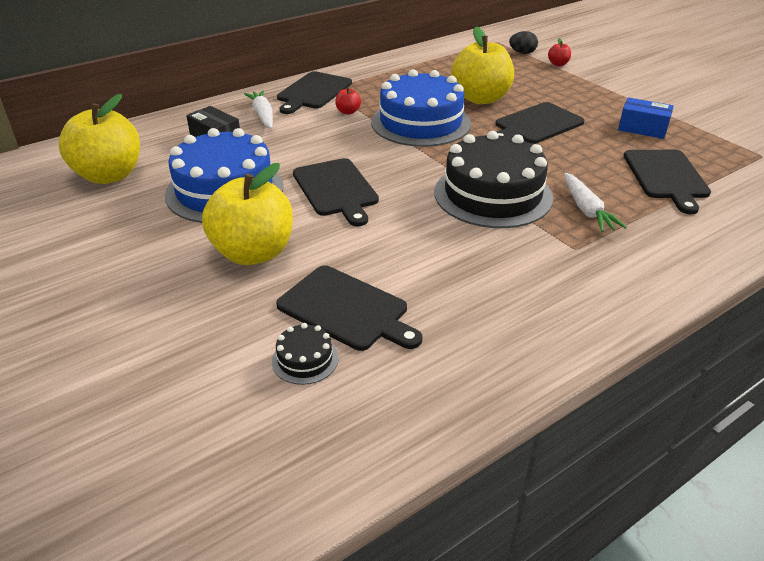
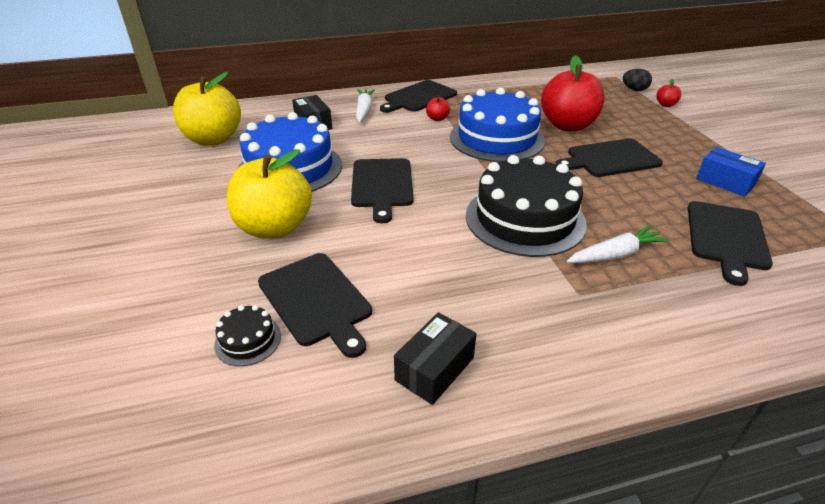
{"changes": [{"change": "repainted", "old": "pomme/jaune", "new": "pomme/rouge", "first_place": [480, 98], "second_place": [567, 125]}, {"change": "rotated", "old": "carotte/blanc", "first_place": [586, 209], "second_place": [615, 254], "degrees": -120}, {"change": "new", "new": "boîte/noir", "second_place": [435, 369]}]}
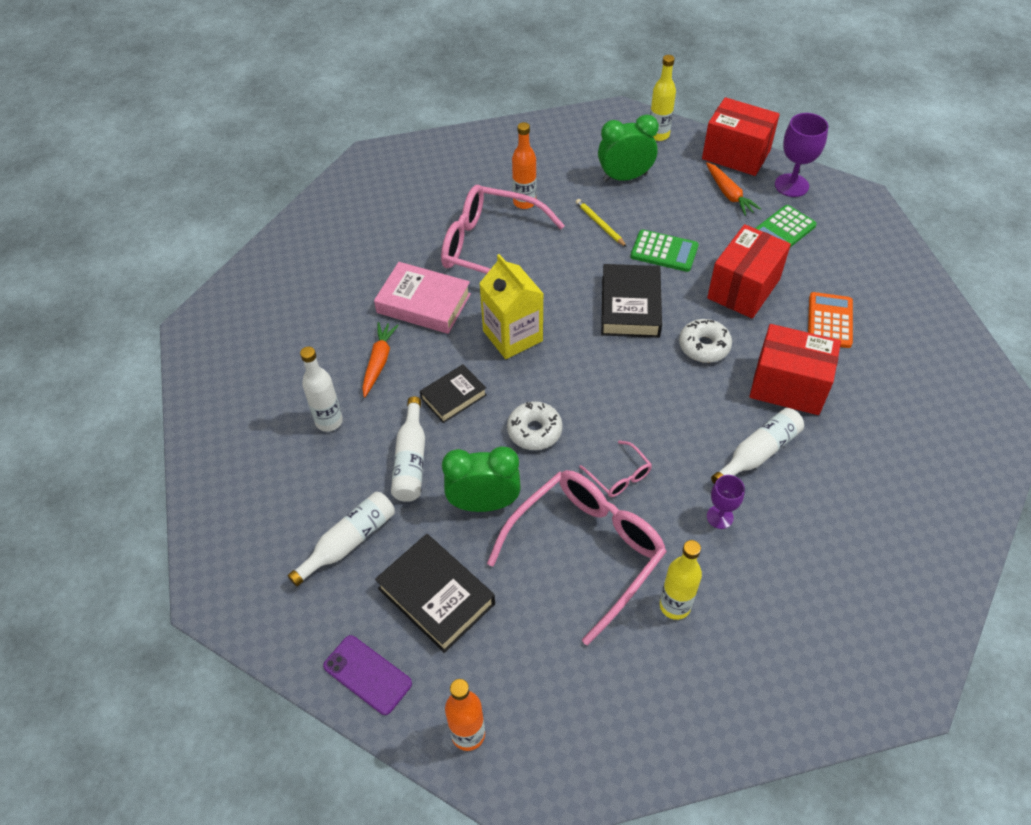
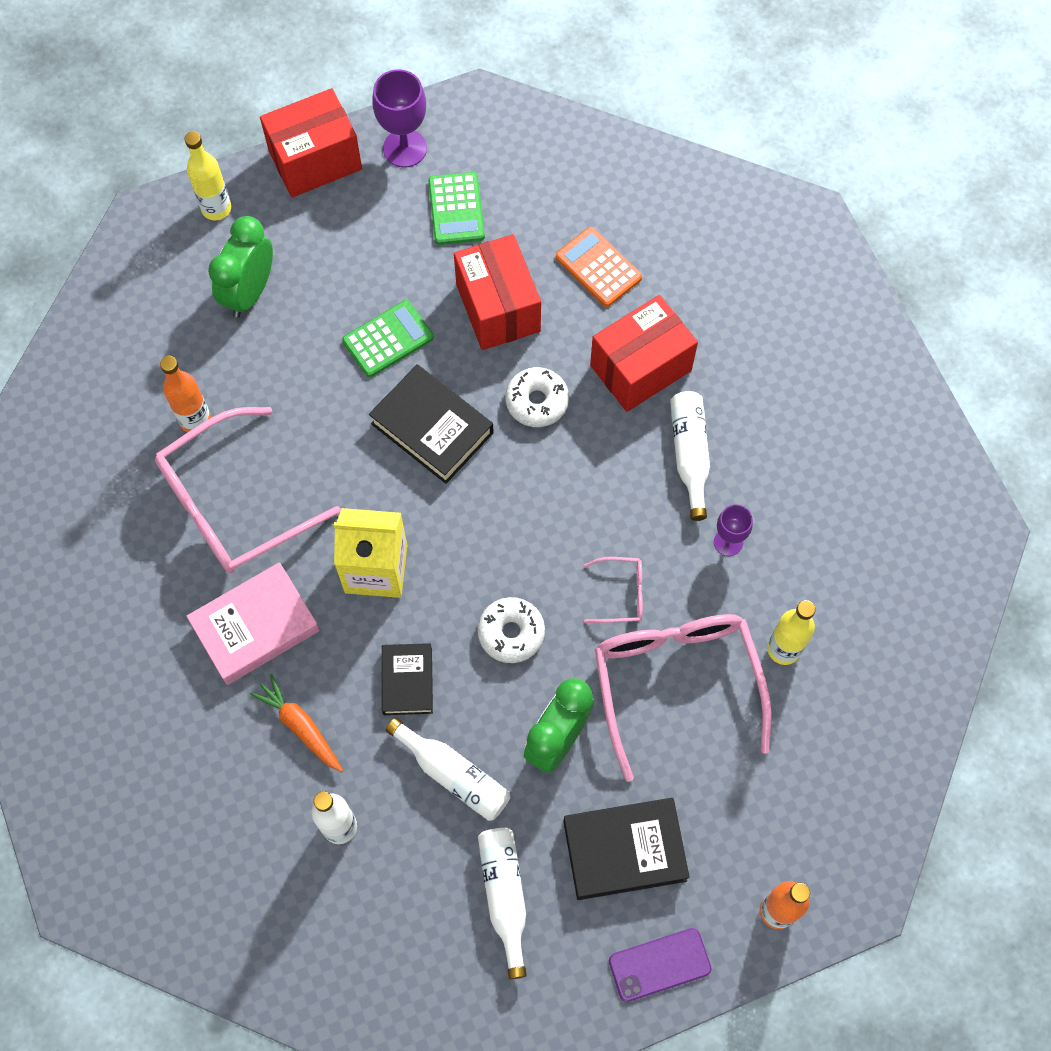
{"changes": [{"change": "gone", "old": "crayon/jaune", "first_place": [600, 224]}, {"change": "gone", "old": "carotte/orange", "first_place": [729, 194]}]}
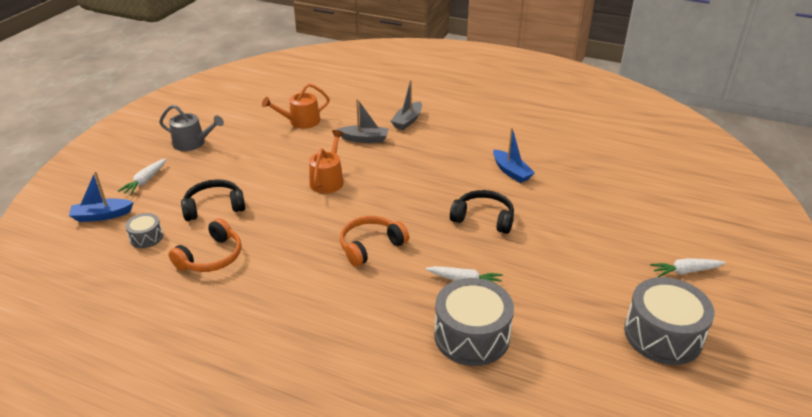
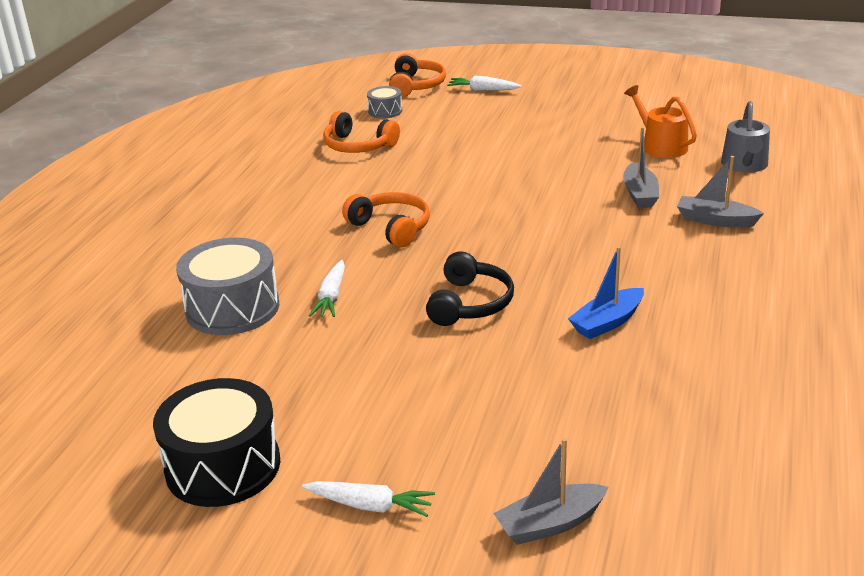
{"changes": [{"change": "swapped", "old": "bateau/bleu", "new": "casque audio/orange", "first_place": [102, 215], "second_place": [416, 85]}, {"change": "shifted", "old": "arrosoir/gris", "first_place": [193, 143], "second_place": [745, 165]}, {"change": "gone", "old": "casque audio/noir", "first_place": [214, 207]}, {"change": "gone", "old": "arrosoir/orange", "first_place": [328, 180]}, {"change": "repainted", "old": "tambour/gris", "new": "tambour/noir", "first_place": [662, 335], "second_place": [223, 466]}, {"change": "rotated", "old": "carotte/blanc", "first_place": [685, 271], "second_place": [370, 505], "degrees": 120}, {"change": "new", "new": "bateau/gris", "second_place": [550, 524]}]}
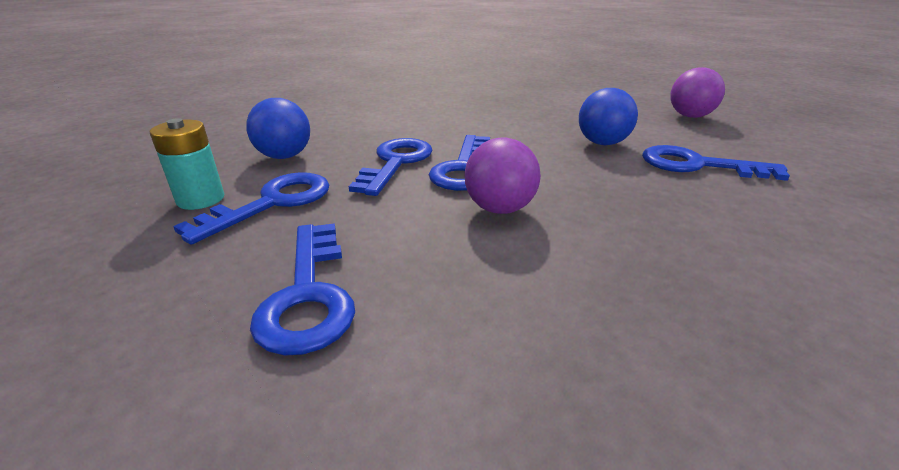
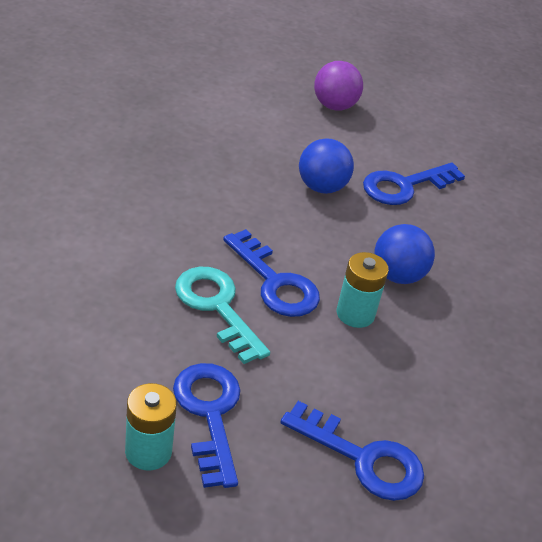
{"changes": [{"change": "shifted", "old": "balle/bleu", "first_place": [284, 156], "second_place": [397, 275]}, {"change": "repainted", "old": "clé/bleu", "new": "clé/turquoise", "first_place": [396, 163], "second_place": [217, 307]}, {"change": "swapped", "old": "balle/violet", "new": "pile/turquoise", "first_place": [499, 209], "second_place": [355, 314]}]}
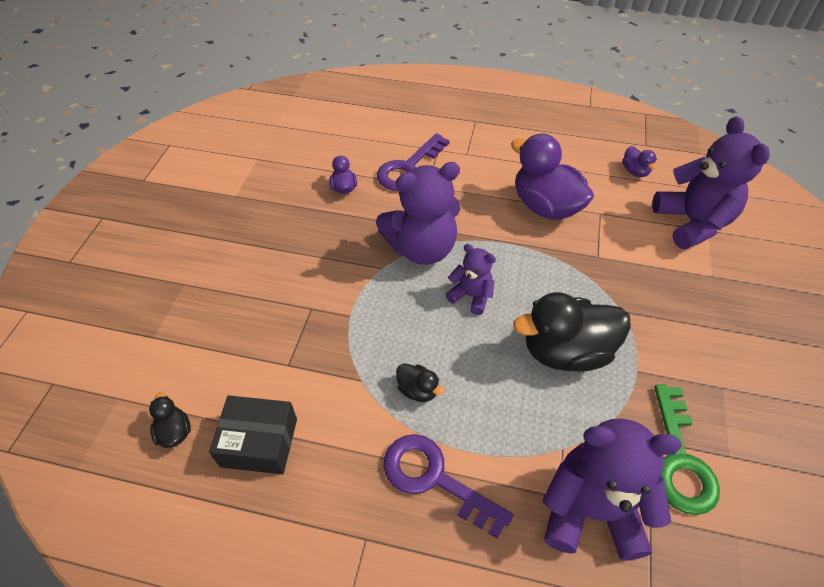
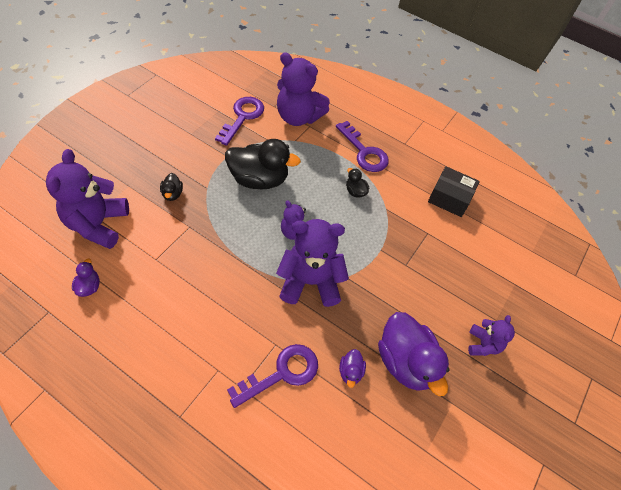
{"changes": [{"change": "shifted", "old": "canard/noir", "first_place": [174, 432], "second_place": [172, 194]}, {"change": "shifted", "old": "canard/violet", "first_place": [545, 206], "second_place": [406, 362]}, {"change": "repainted", "old": "clé/vert", "new": "clé/violet", "first_place": [680, 460], "second_place": [242, 117]}, {"change": "new", "new": "ours en peluche/violet", "second_place": [483, 344]}]}
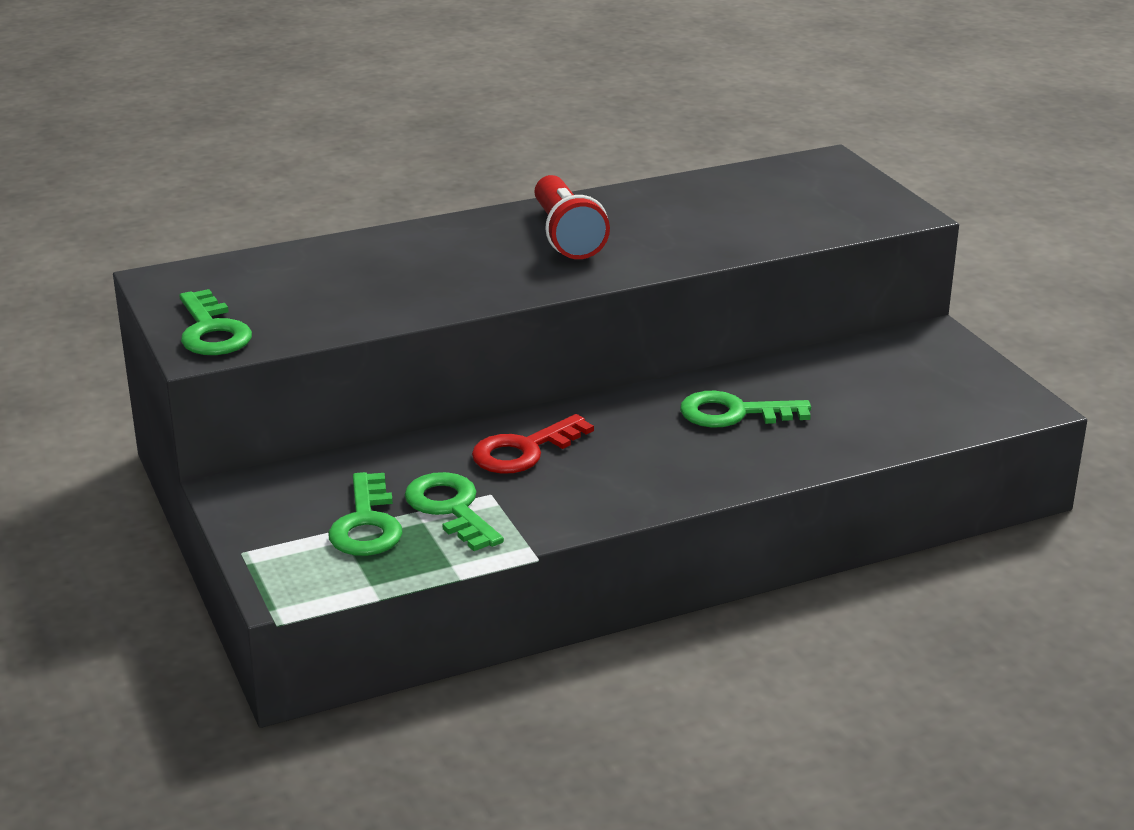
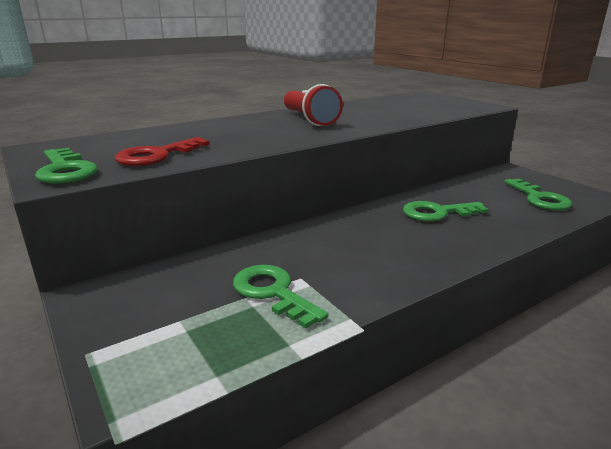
{"changes": [{"change": "shifted", "old": "clé/vert", "first_place": [366, 524], "second_place": [539, 198]}, {"change": "shifted", "old": "clé/rouge", "first_place": [524, 450], "second_place": [157, 155]}]}
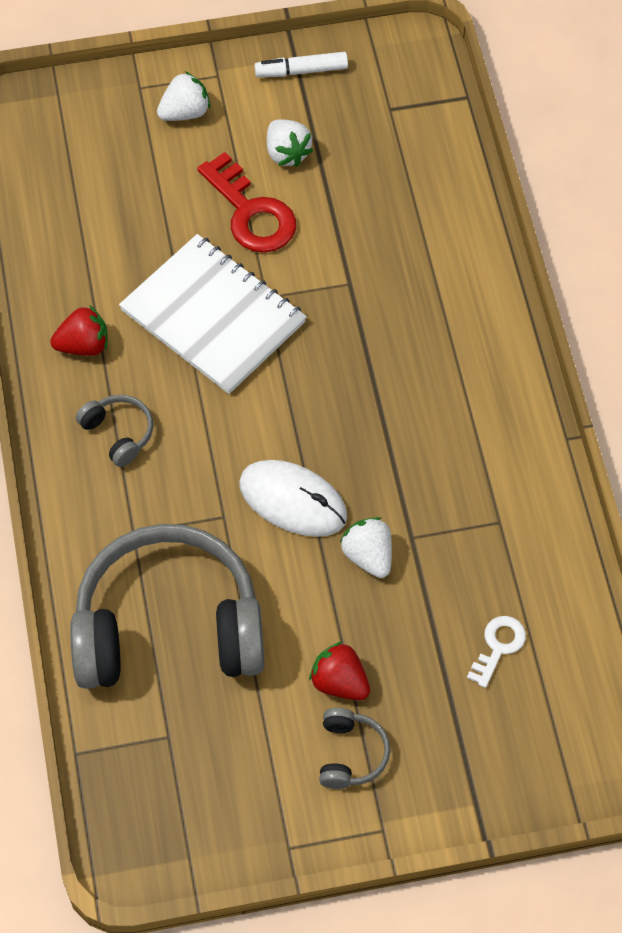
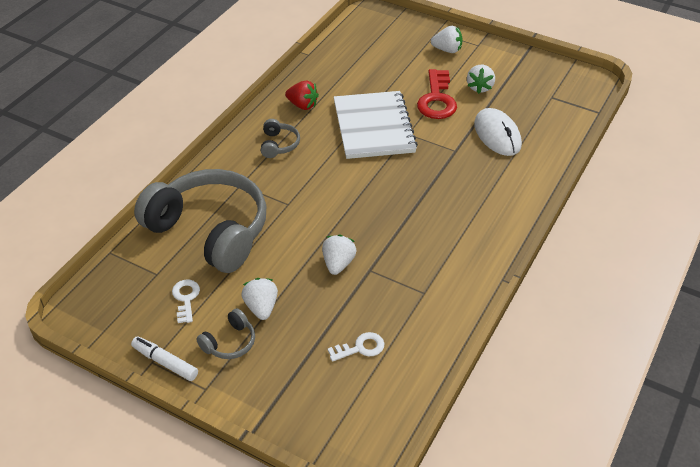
{"changes": [{"change": "shifted", "old": "souris/blanc", "first_place": [293, 500], "second_place": [497, 134]}, {"change": "shifted", "old": "feutre/blanc", "first_place": [302, 71], "second_place": [165, 362]}, {"change": "repainted", "old": "fraise/rouge", "new": "fraise/blanc", "first_place": [339, 682], "second_place": [261, 307]}, {"change": "new", "new": "clé/blanc", "second_place": [186, 298]}]}
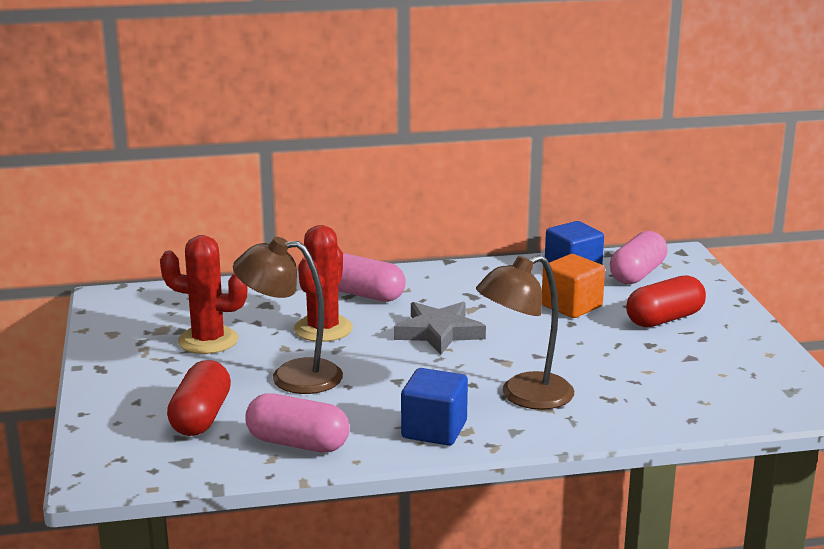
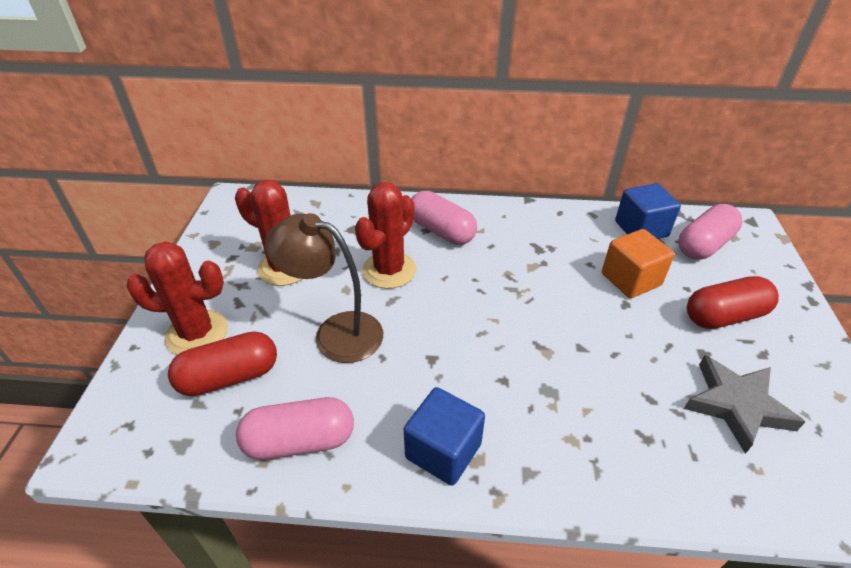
{"changes": [{"change": "rotated", "old": "gélule/rouge", "first_place": [201, 417], "second_place": [229, 377], "degrees": 45}, {"change": "rotated", "old": "gélule/rose", "first_place": [298, 443], "second_place": [300, 441], "degrees": -45}, {"change": "shifted", "old": "étoile/gris", "first_place": [439, 332], "second_place": [737, 405]}, {"change": "gone", "old": "lampe/marron", "first_place": [524, 396]}, {"change": "new", "new": "cactus/rouge", "second_place": [197, 333]}]}
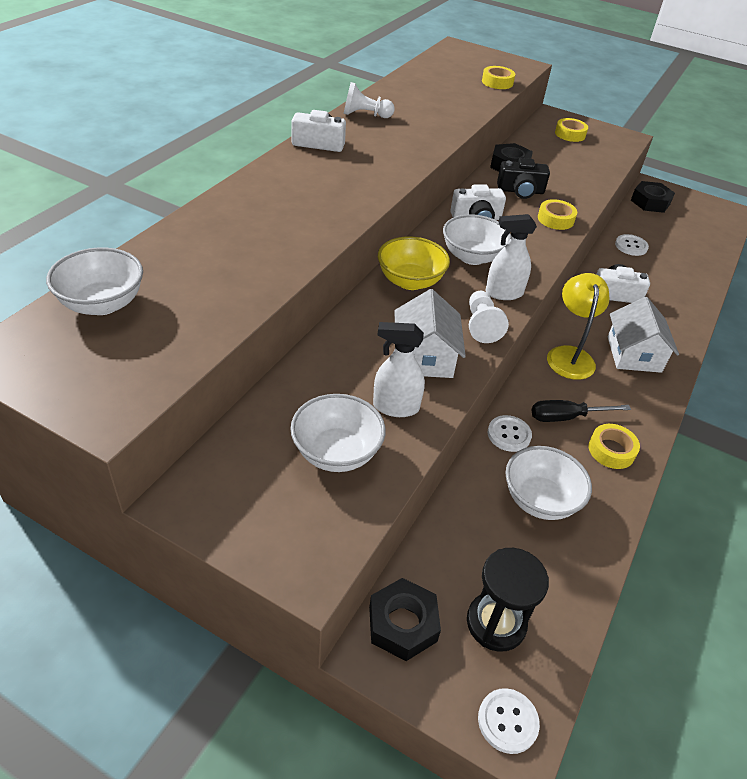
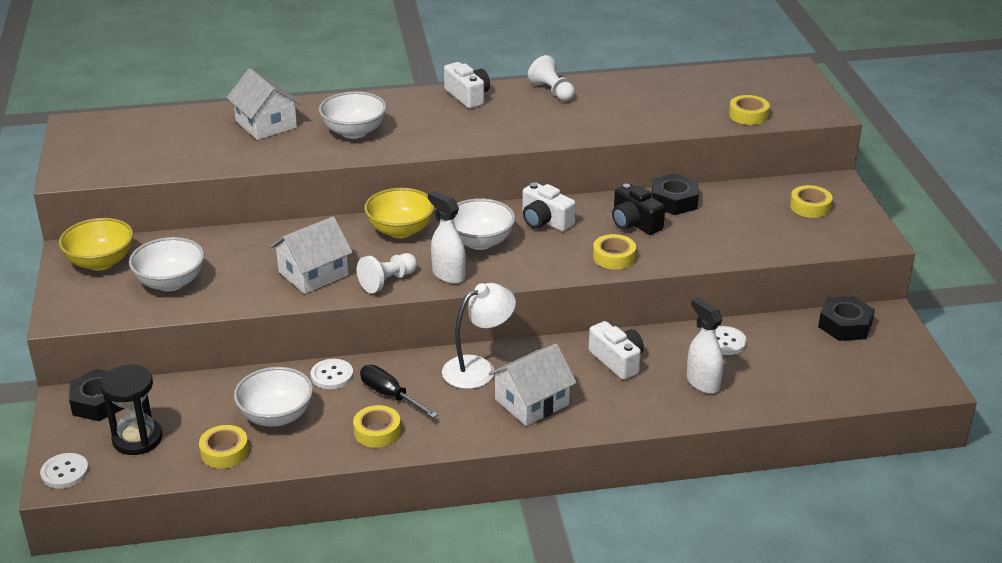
{"changes": [{"change": "shifted", "old": "bol/blanc", "first_place": [102, 304], "second_place": [354, 132]}, {"change": "shifted", "old": "vaporisateur/blanc", "first_place": [395, 407], "second_place": [702, 383]}, {"change": "repainted", "old": "lampe/jaune", "new": "lampe/blanc", "first_place": [569, 355], "second_place": [478, 368]}, {"change": "new", "new": "bol/jaune", "second_place": [101, 262]}, {"change": "new", "new": "ruban adhésif/jaune", "second_place": [224, 452]}, {"change": "new", "new": "maison/blanc", "second_place": [266, 124]}]}
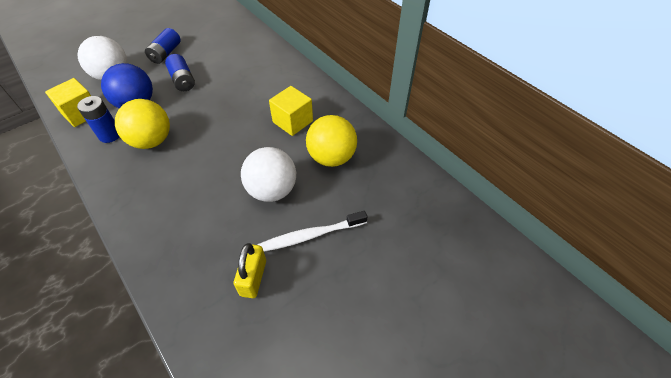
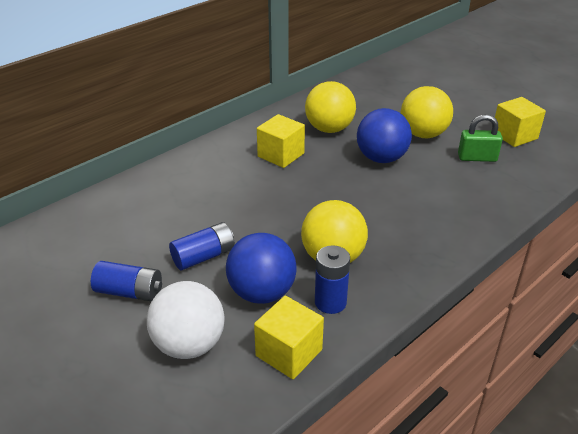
{"changes": [{"change": "repainted", "old": "cadenas/jaune", "new": "cadenas/vert", "first_place": [253, 278], "second_place": [477, 158]}, {"change": "repainted", "old": "balle/blanc", "new": "balle/bleu", "first_place": [272, 190], "second_place": [381, 158]}, {"change": "swapped", "old": "brosse à dents/blanc", "new": "balle/jaune", "first_place": [310, 235], "second_place": [423, 134]}, {"change": "new", "new": "cube/jaune", "second_place": [514, 135]}]}
